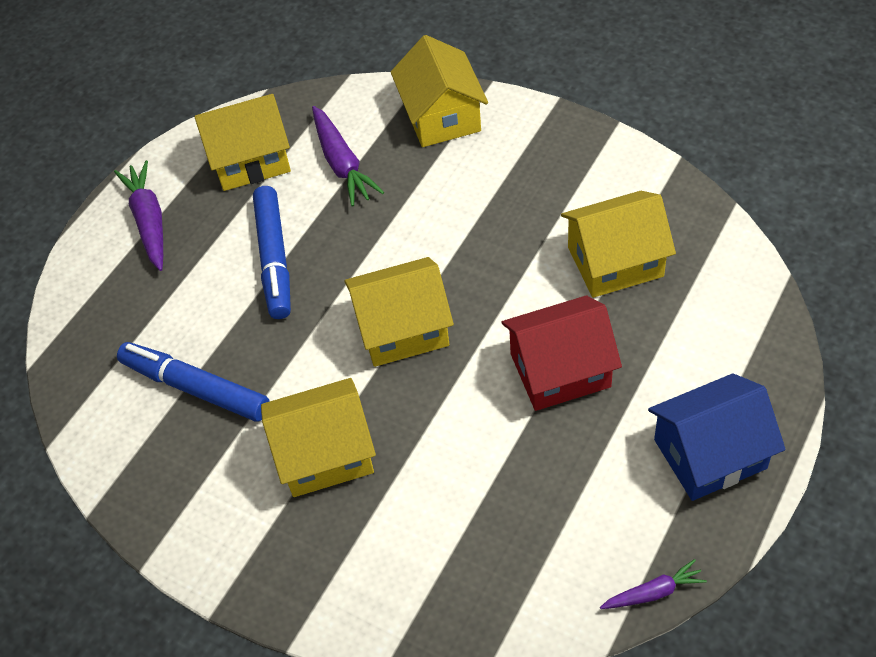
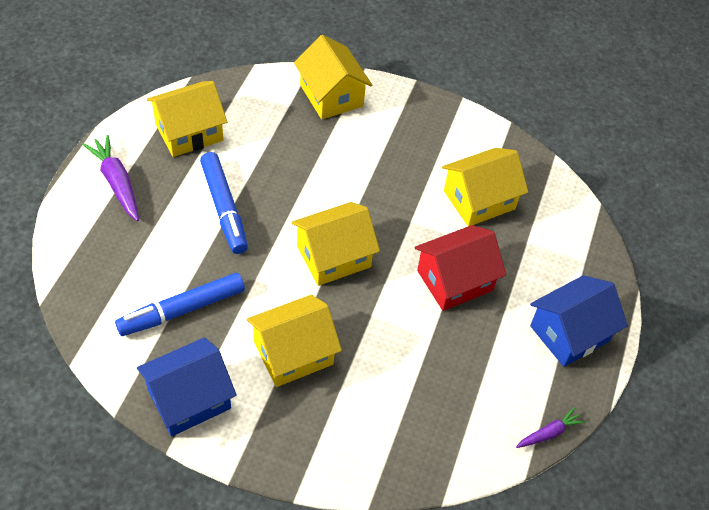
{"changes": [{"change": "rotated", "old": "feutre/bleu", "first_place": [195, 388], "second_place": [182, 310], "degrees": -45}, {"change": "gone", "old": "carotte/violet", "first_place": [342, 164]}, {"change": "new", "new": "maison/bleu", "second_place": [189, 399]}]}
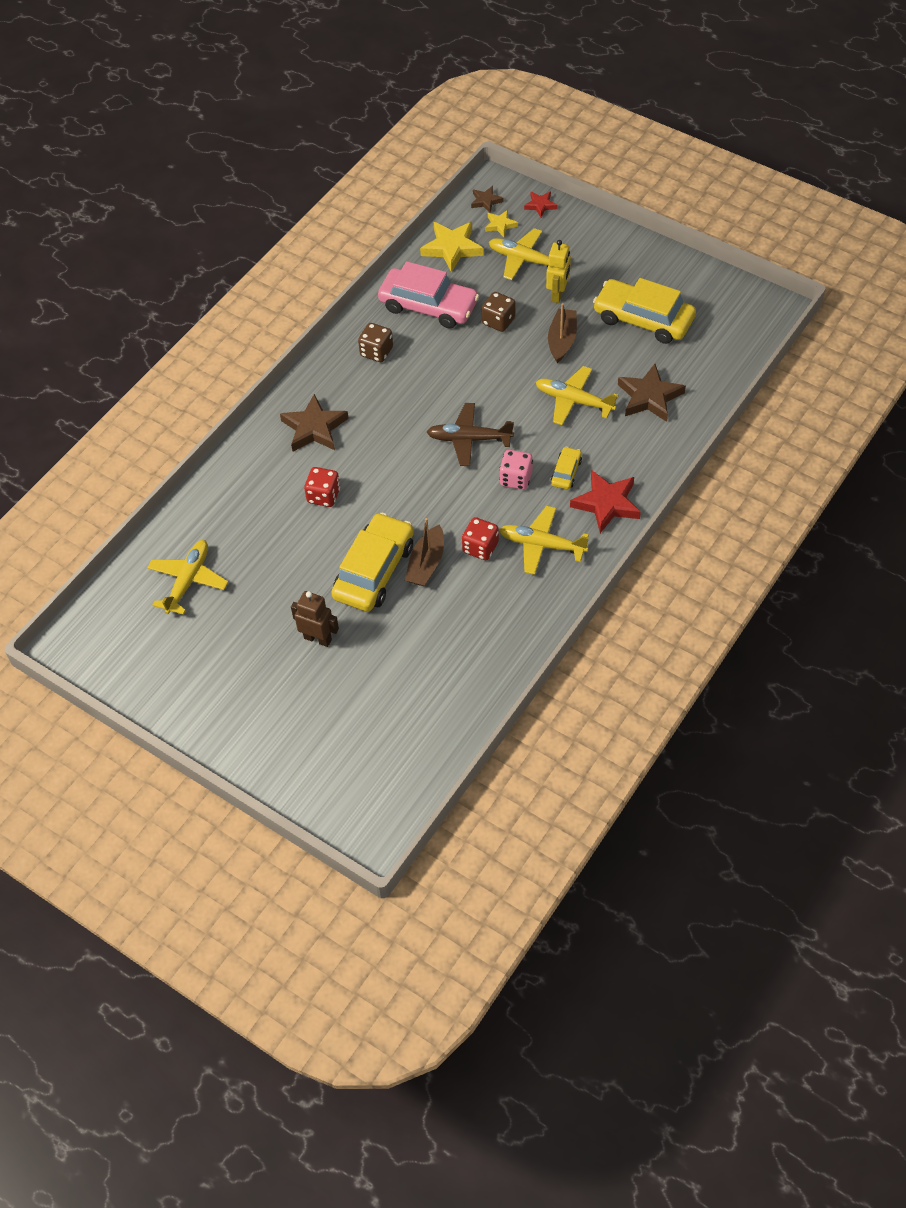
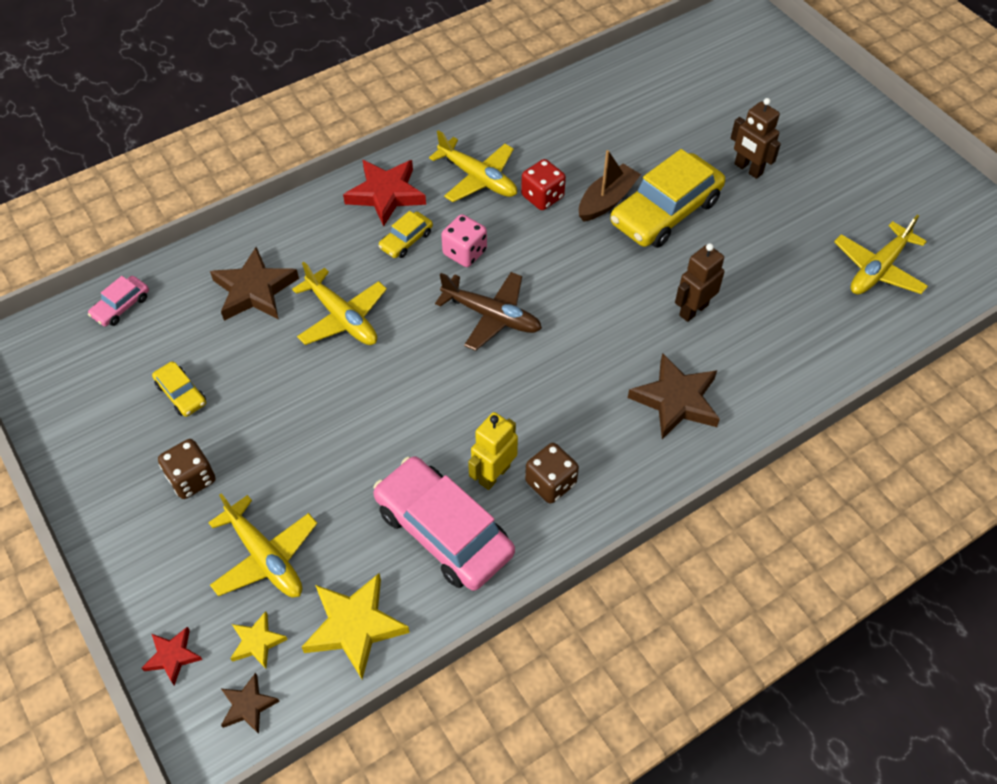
{"changes": [{"change": "swapped", "old": "dé/rouge", "new": "robot/marron", "first_place": [323, 496], "second_place": [693, 310]}, {"change": "shifted", "old": "dé/marron", "first_place": [498, 321], "second_place": [192, 479]}, {"change": "shifted", "old": "robot/jaune", "first_place": [558, 294], "second_place": [494, 474]}, {"change": "gone", "old": "bateau/marron", "first_place": [562, 340]}, {"change": "scaled", "old": "voiture/jaune", "first_place": [643, 319], "second_place": [181, 394], "factor": 0.46}, {"change": "new", "new": "voiture/rose", "second_place": [121, 306]}]}
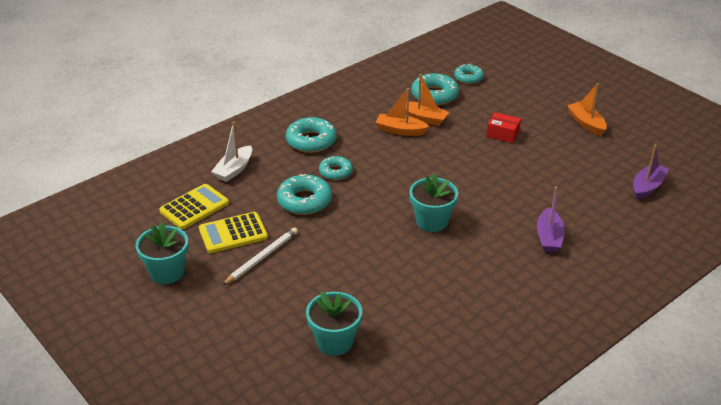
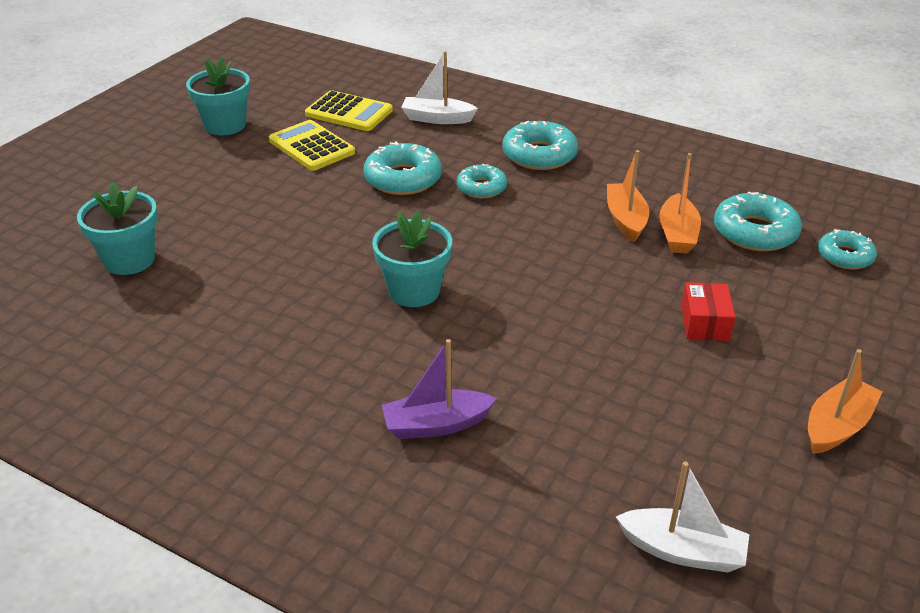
{"changes": [{"change": "gone", "old": "crayon/blanc", "first_place": [262, 257]}, {"change": "repainted", "old": "bateau/violet", "new": "bateau/blanc", "first_place": [647, 187], "second_place": [682, 551]}]}
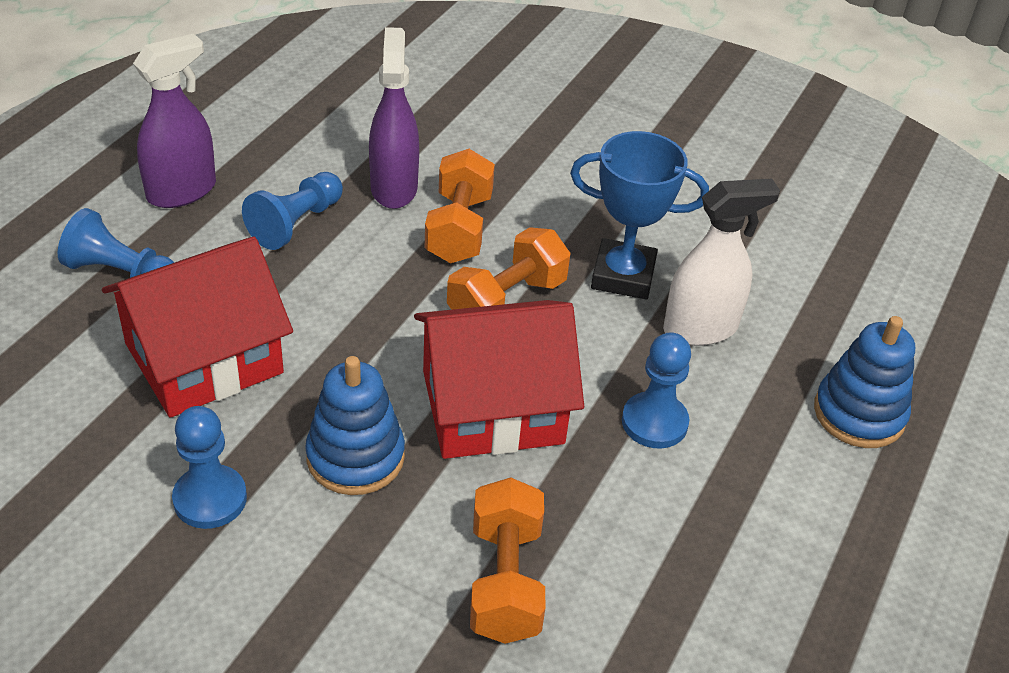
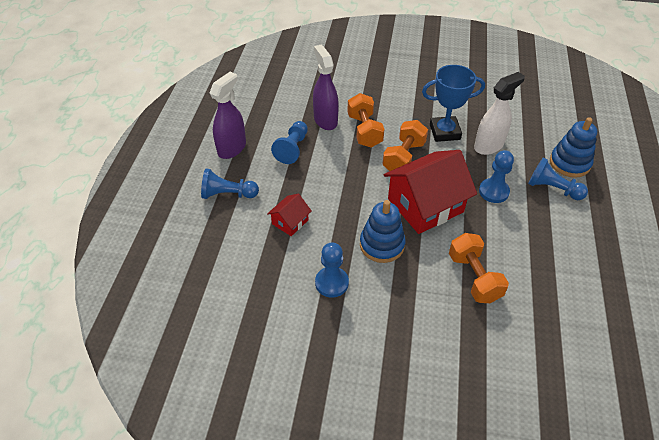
{"changes": [{"change": "scaled", "old": "maison/rouge", "first_place": [203, 358], "second_place": [290, 222], "factor": 0.47}, {"change": "new", "new": "pion/bleu", "second_place": [552, 189]}]}
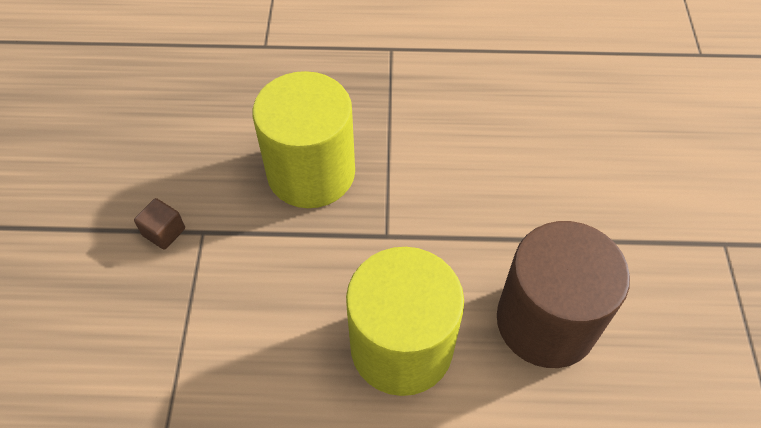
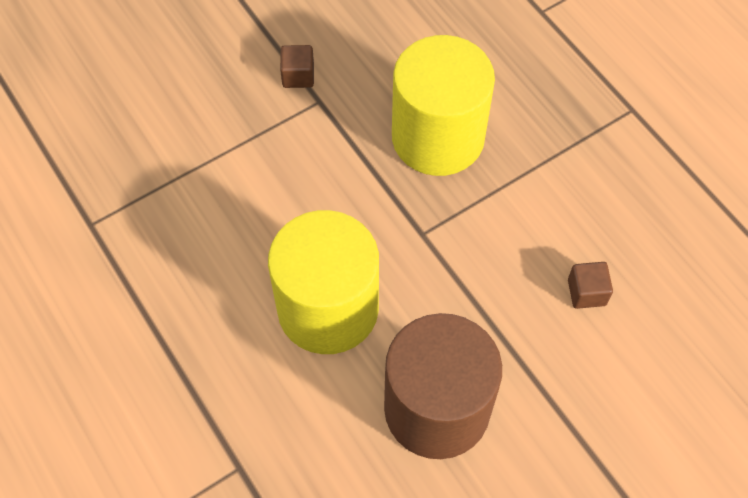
{"changes": [{"change": "new", "new": "cube/marron", "second_place": [586, 292]}]}
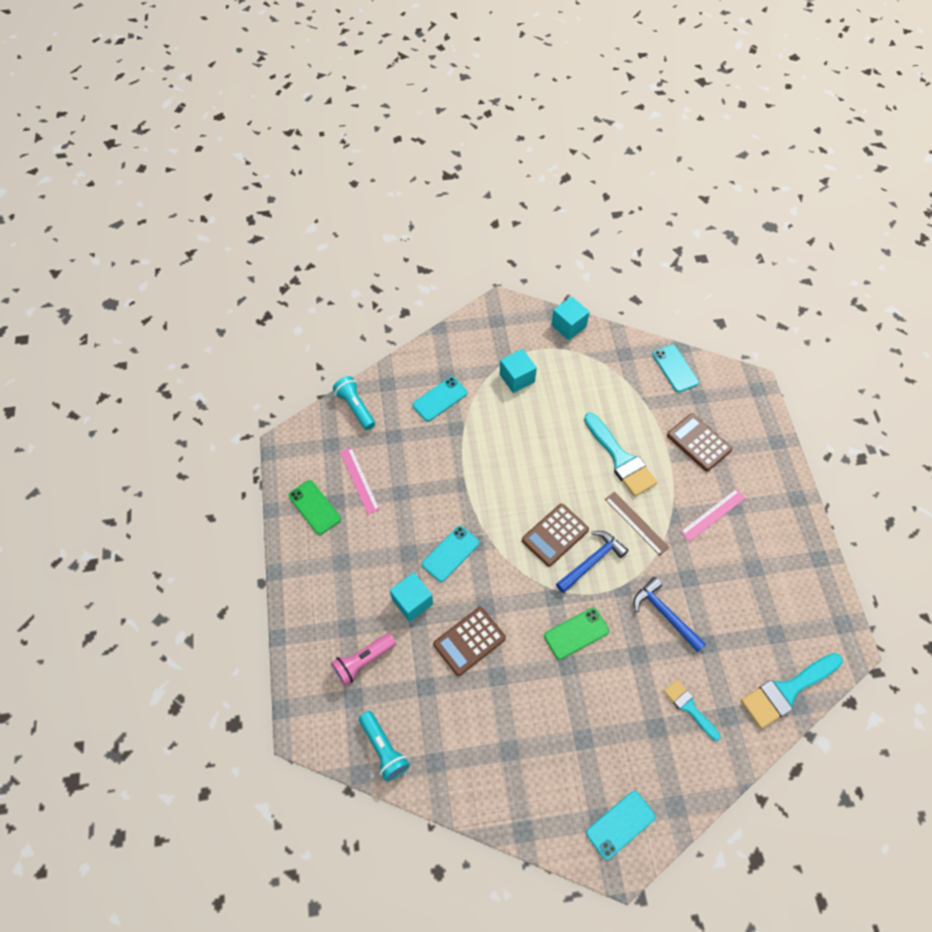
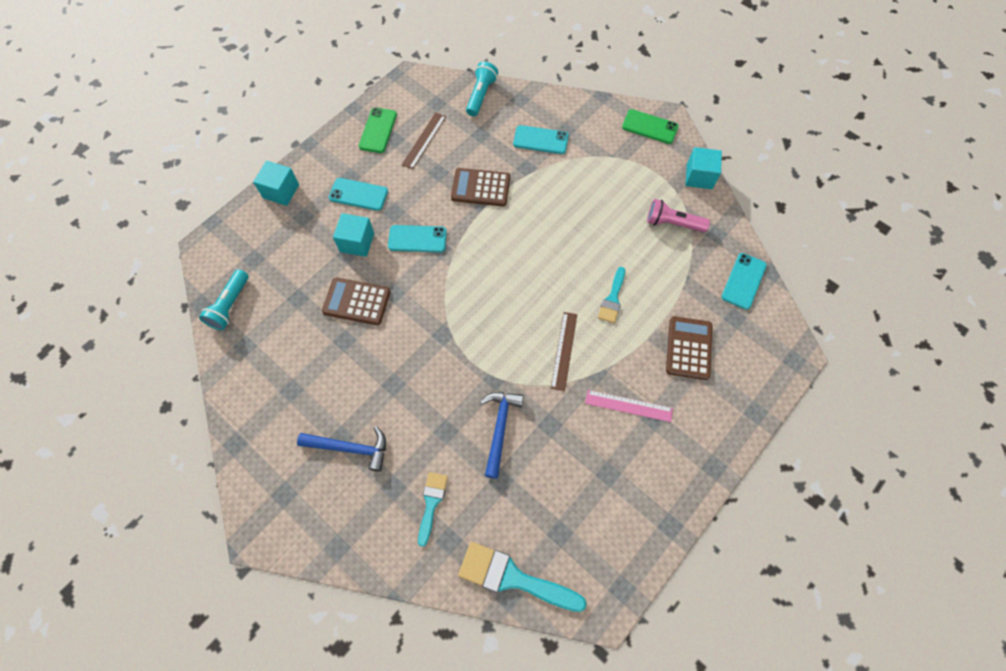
{"changes": [{"change": "shifted", "old": "lampe de poche/rose", "first_place": [363, 661], "second_place": [672, 223]}, {"change": "repainted", "old": "règle/rose", "new": "règle/marron", "first_place": [359, 480], "second_place": [424, 140]}, {"change": "shifted", "old": "cube/turquoise", "first_place": [517, 378], "second_place": [281, 191]}, {"change": "shifted", "old": "calculatrice/marron", "first_place": [555, 535], "second_place": [480, 188]}, {"change": "shifted", "old": "téléphone/vert", "first_place": [576, 633], "second_place": [649, 127]}, {"change": "shifted", "old": "marteau/bleu", "first_place": [592, 561], "second_place": [350, 448]}, {"change": "scaled", "old": "pinceau/turquoise", "first_place": [620, 459], "second_place": [612, 299], "factor": 0.58}, {"change": "shifted", "old": "téléphone/turquoise", "first_place": [620, 824], "second_place": [358, 194]}]}
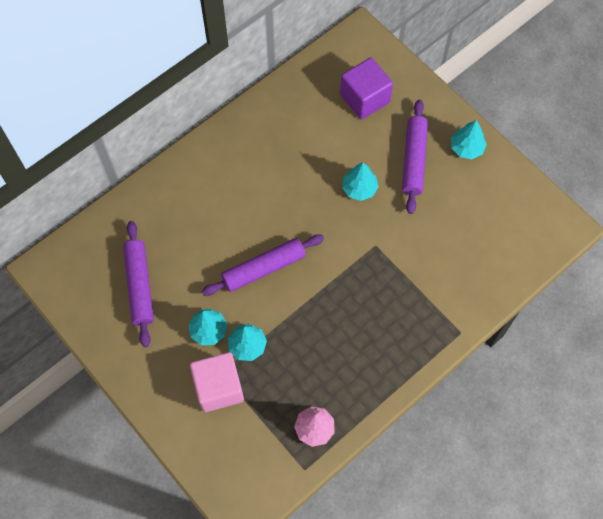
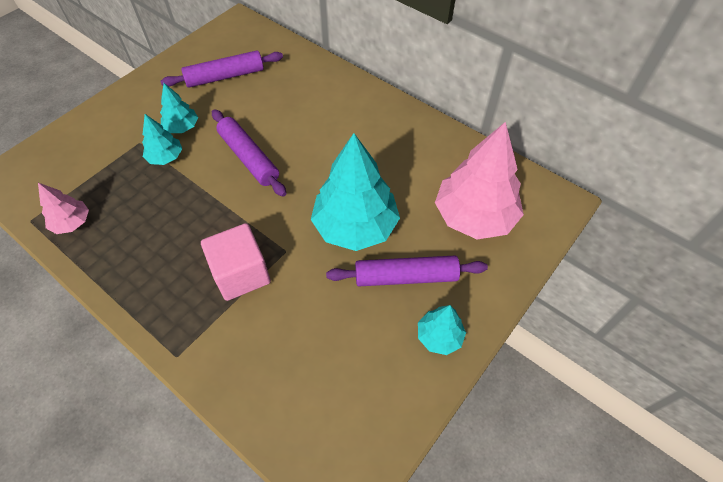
{"changes": [{"change": "shifted", "old": "cube/rose", "first_place": [219, 388], "second_place": [241, 274]}, {"change": "swapped", "old": "cube/violet", "new": "arbre/rose", "first_place": [364, 99], "second_place": [474, 216]}, {"change": "scaled", "old": "arbre/turquoise", "first_place": [359, 188], "second_place": [355, 226], "factor": 2.03}]}
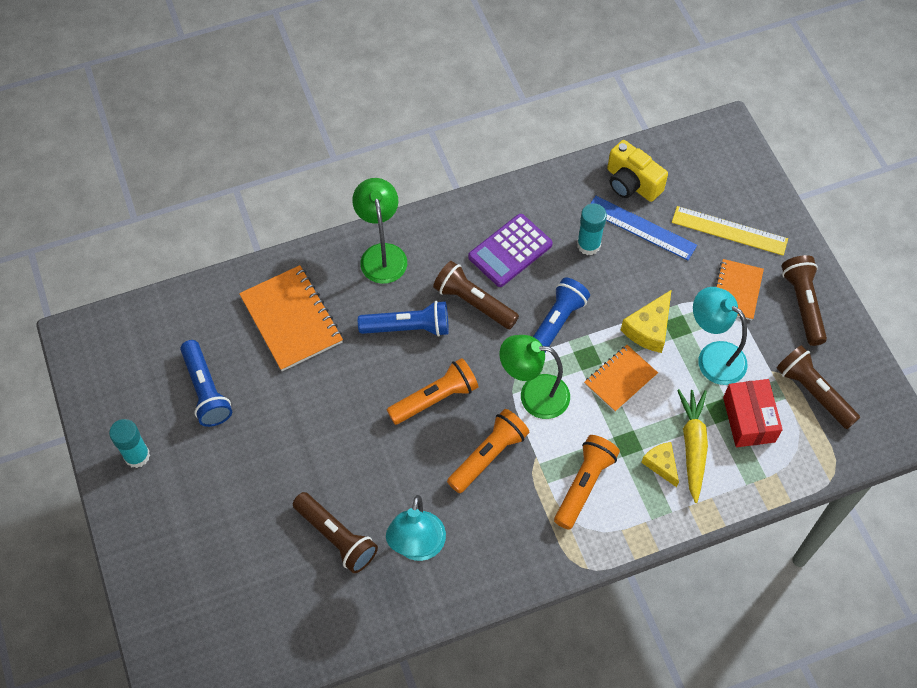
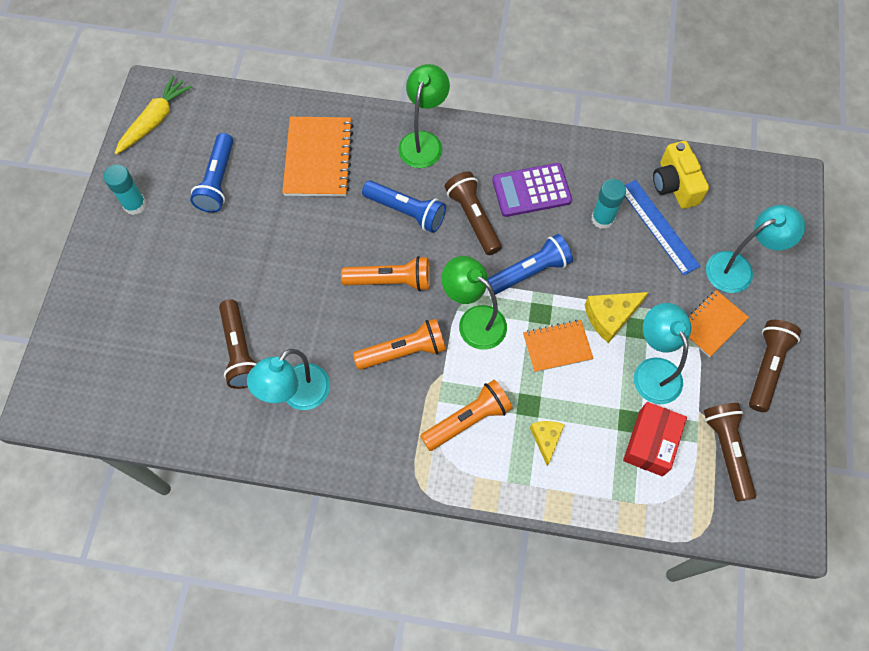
{"changes": [{"change": "swapped", "old": "règle/jaune", "new": "lampe/turquoise", "first_place": [729, 231], "second_place": [738, 268]}, {"change": "shifted", "old": "carotte/jaune", "first_place": [692, 446], "second_place": [155, 120]}]}
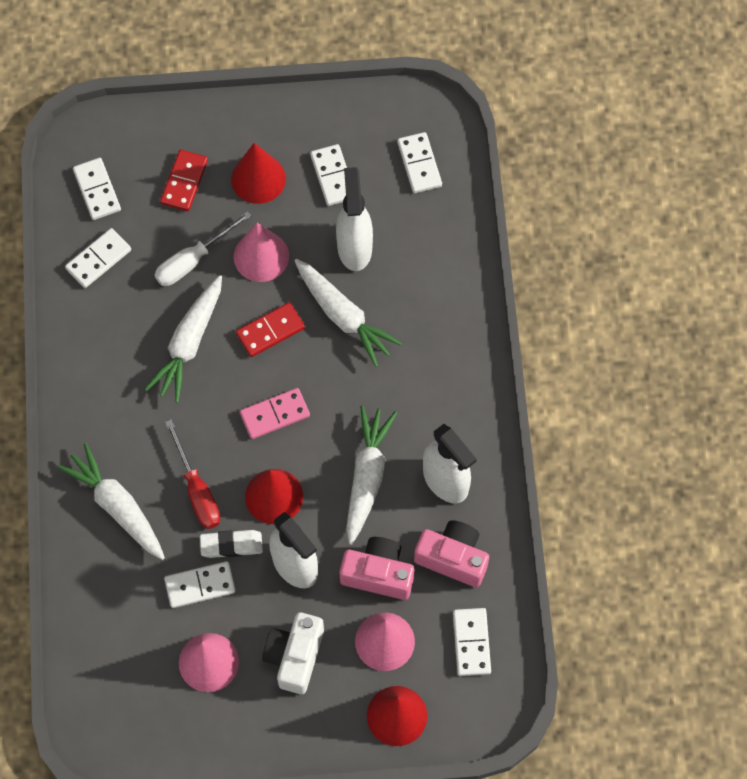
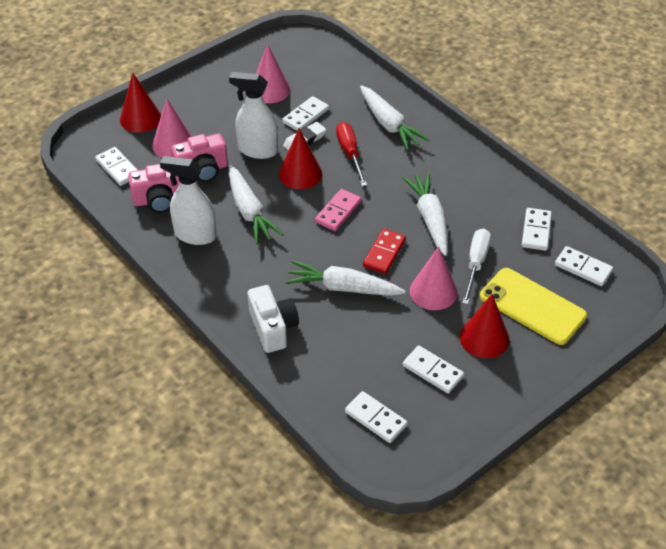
{"changes": [{"change": "rotated", "old": "carotte/blanc", "first_place": [117, 506], "second_place": [389, 124], "degrees": 45}, {"change": "swapped", "old": "domino/rouge", "new": "téléphone/jaune", "first_place": [184, 182], "second_place": [532, 306]}, {"change": "rotated", "old": "tournevis/rouge", "first_place": [197, 490], "second_place": [350, 153], "degrees": 45}, {"change": "shifted", "old": "appareil photo/blanc", "first_place": [295, 656], "second_place": [273, 328]}, {"change": "gone", "old": "vaporisateur/blanc", "first_place": [354, 247]}]}
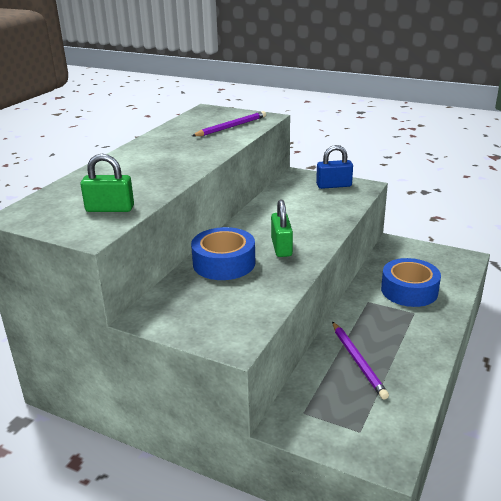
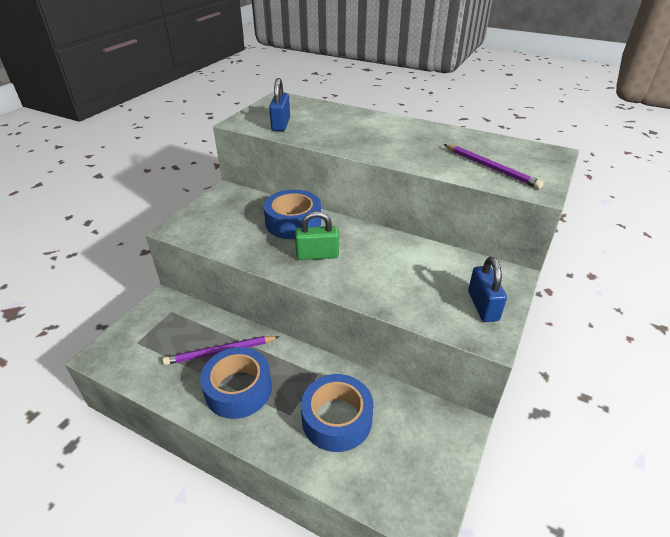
{"changes": [{"change": "repainted", "old": "cadenas/vert", "new": "cadenas/bleu", "first_place": [110, 209], "second_place": [281, 124]}, {"change": "new", "new": "ruban adhésif/bleu", "second_place": [238, 389]}]}
